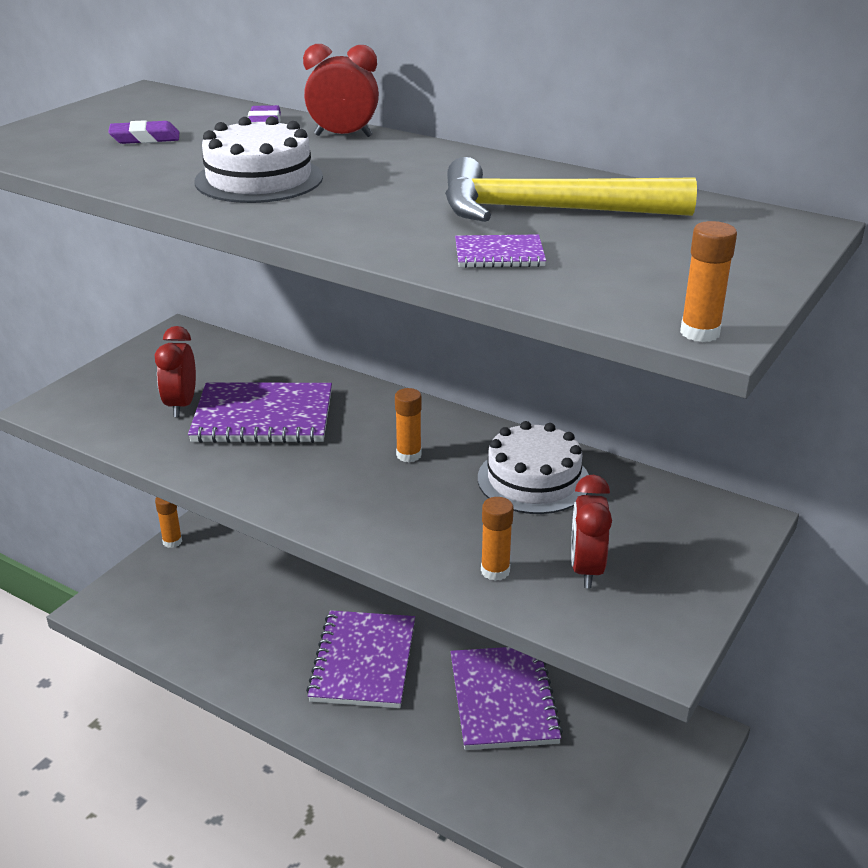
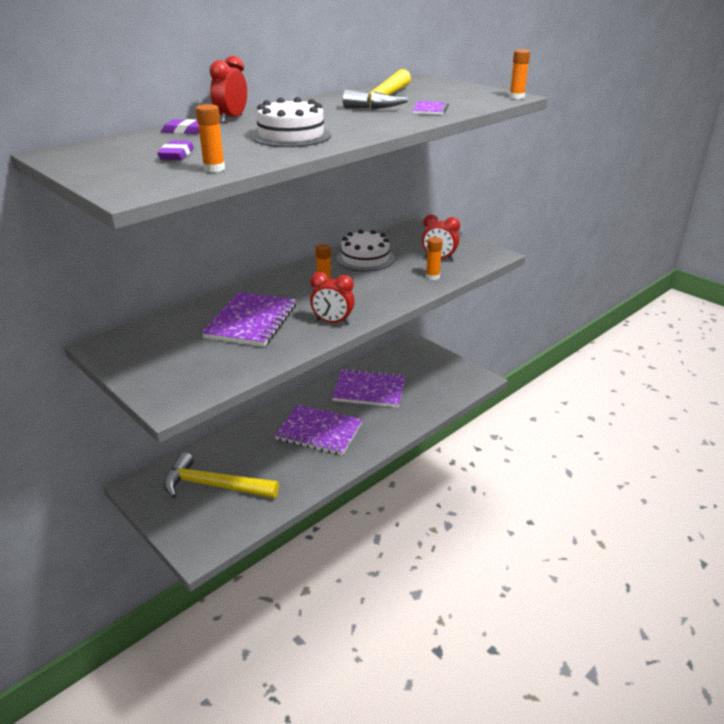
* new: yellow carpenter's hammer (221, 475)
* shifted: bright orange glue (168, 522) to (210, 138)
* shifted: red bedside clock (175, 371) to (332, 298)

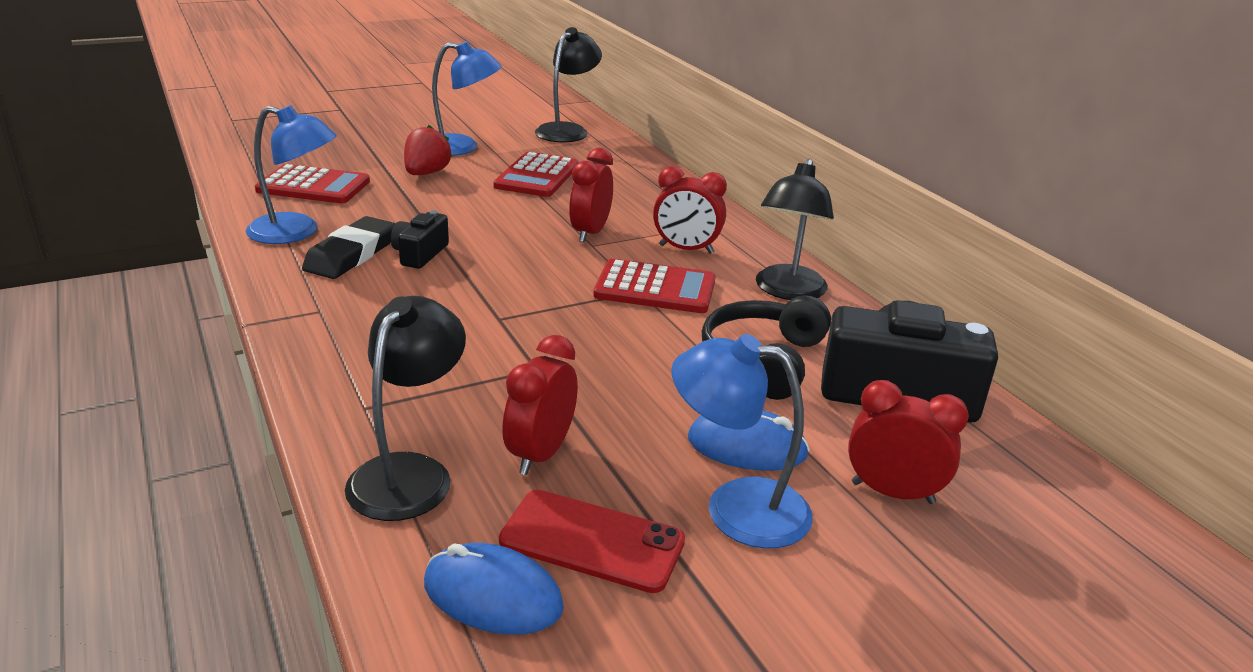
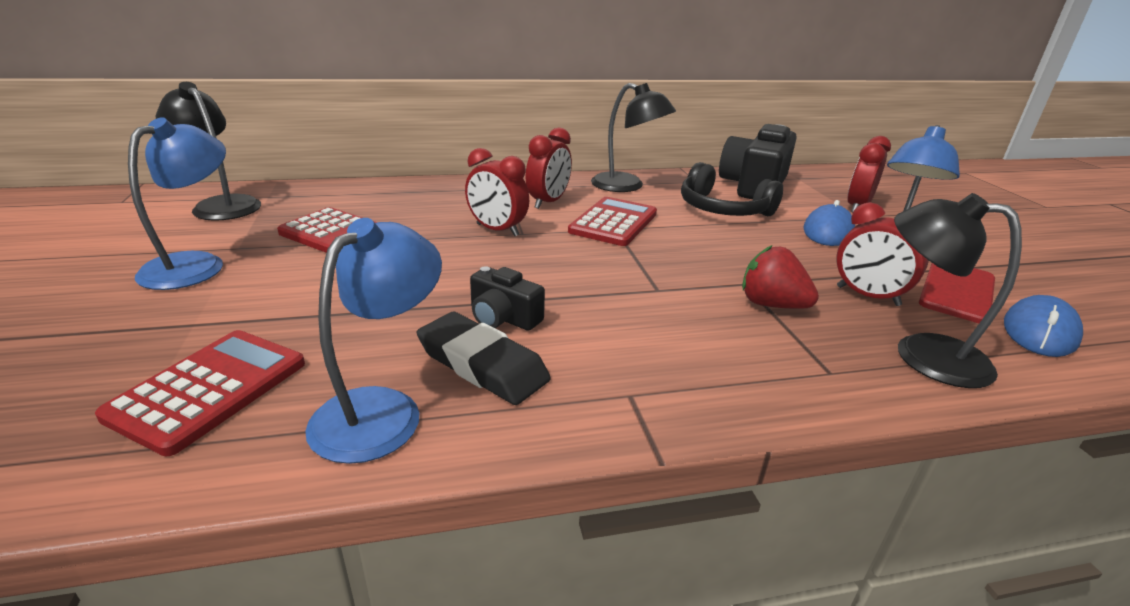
* shifted: red berry (428, 150) to (780, 277)

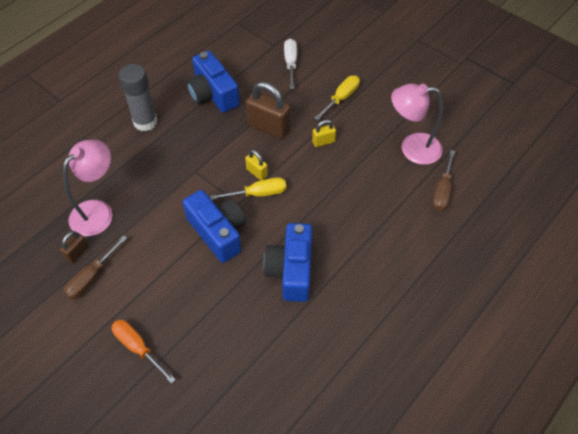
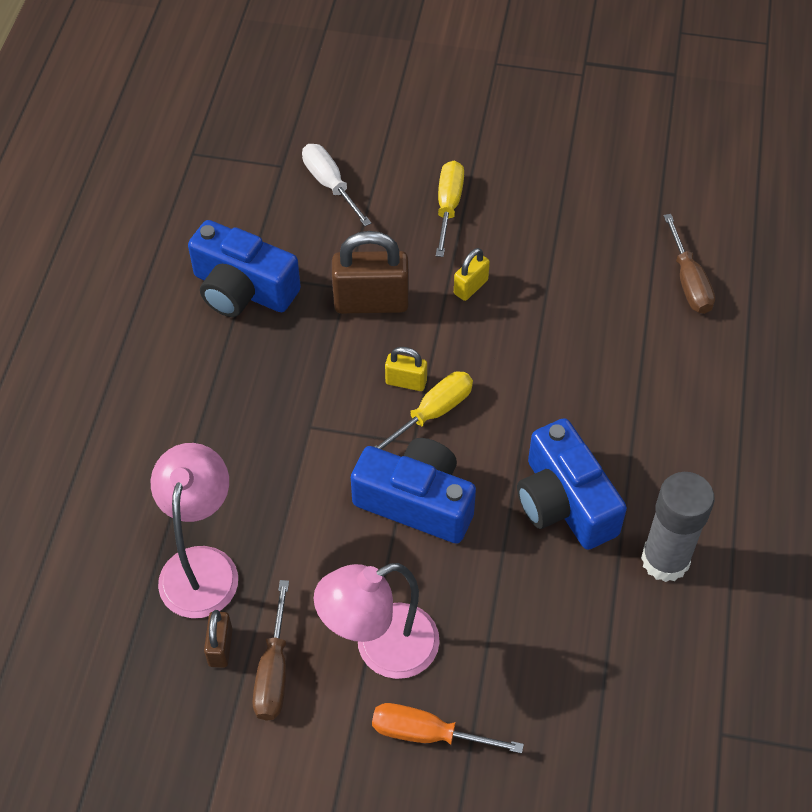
* shifted: pink lamp (417, 124) to (377, 621)
* shifted: gray glue (138, 97) to (678, 527)

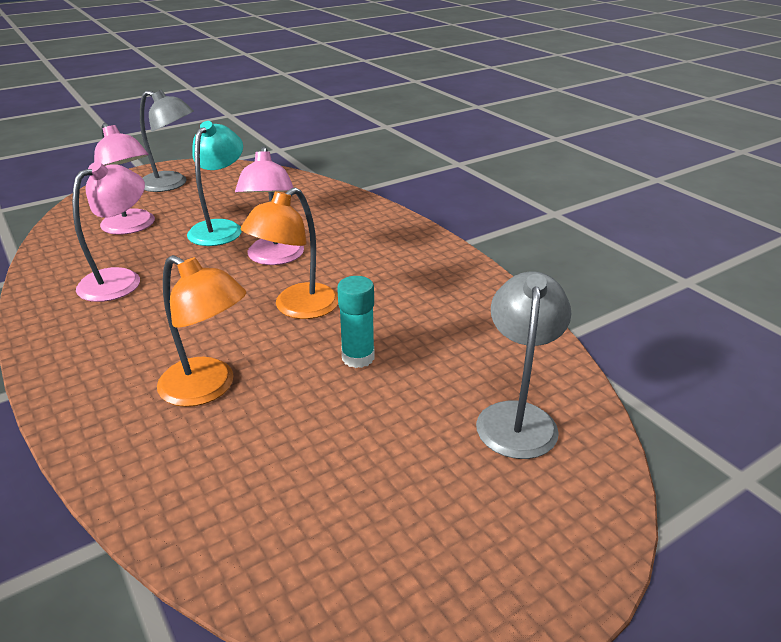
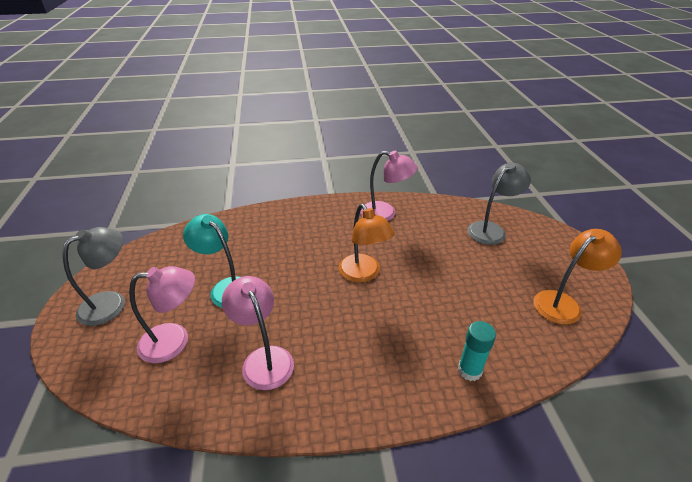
* shifted: pink lamp (269, 205) to (389, 186)
* shifted: turquoise glue (356, 322) to (477, 351)
* rotated: gray lamp (523, 365) = (499, 203) 105 degrees clockwise
* shifted: bright orange lamp (201, 331) to (578, 277)

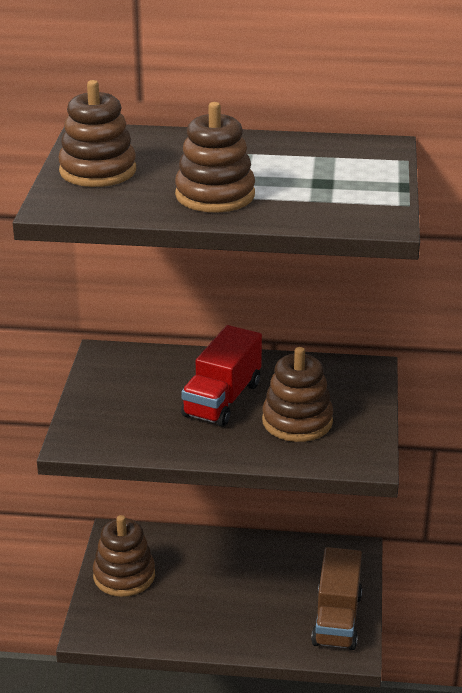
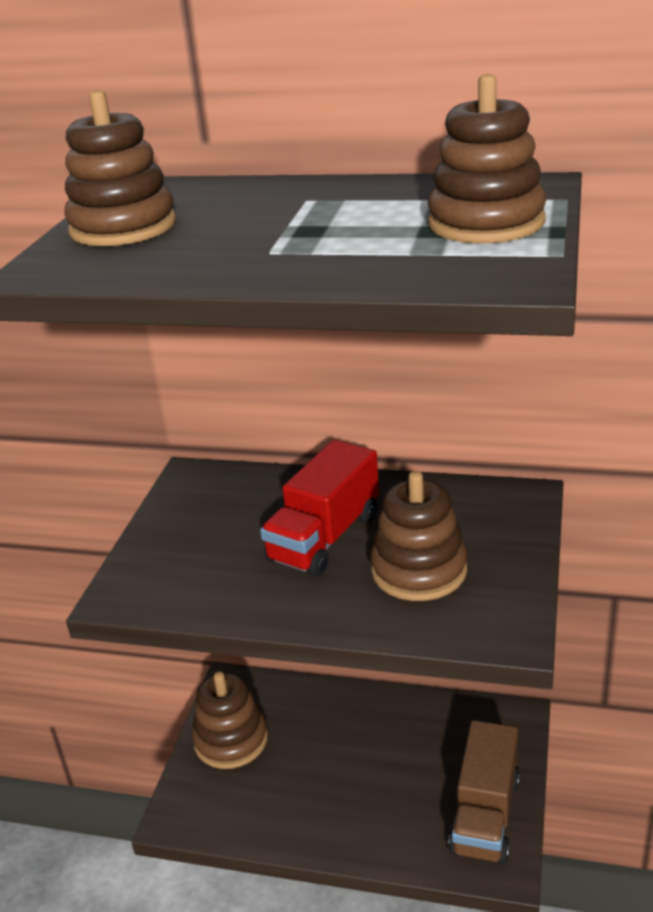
* shifted: russet stacking rings (215, 157) to (487, 158)

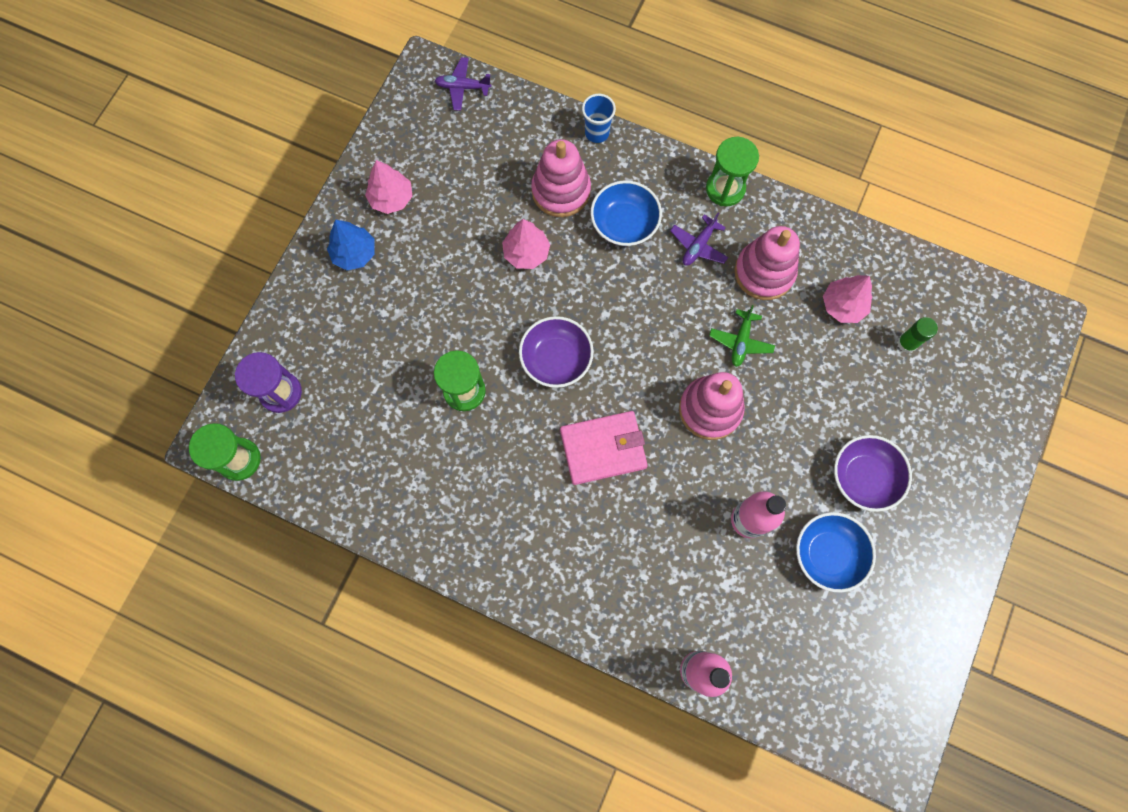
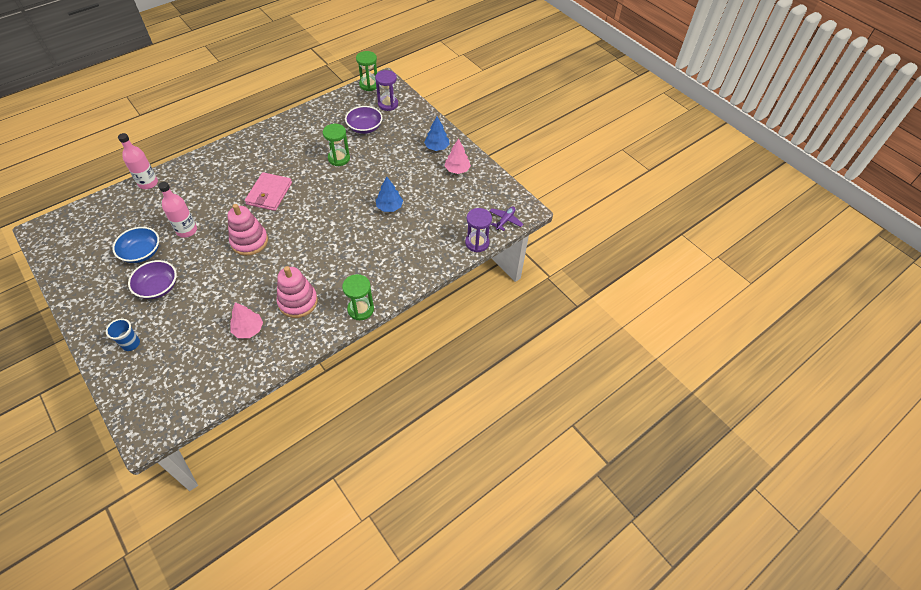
* shifted: blue beaker (599, 118) to (123, 335)
* shifted: purple bowl (556, 352) to (363, 120)
* repainted: pink fir tree (526, 244) to blue fir tree (389, 194)
* new: purple hourglass (478, 230)
* gone: pink stacking rings (561, 178)
* gone: blue bowl (626, 213)
* gone: purple aeroplane (699, 239)
* gone: emerald aeroplane (742, 336)
* gone: emerald glue (917, 335)

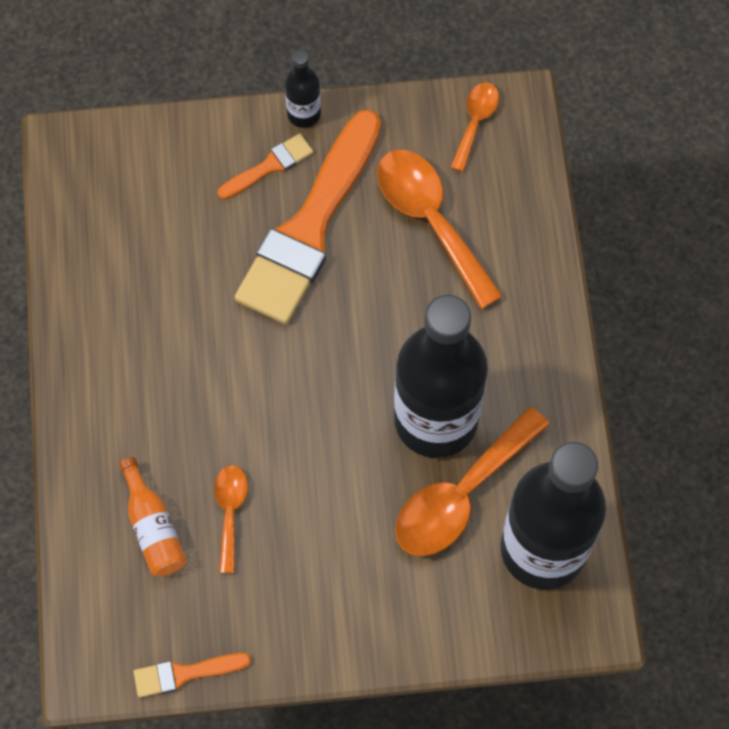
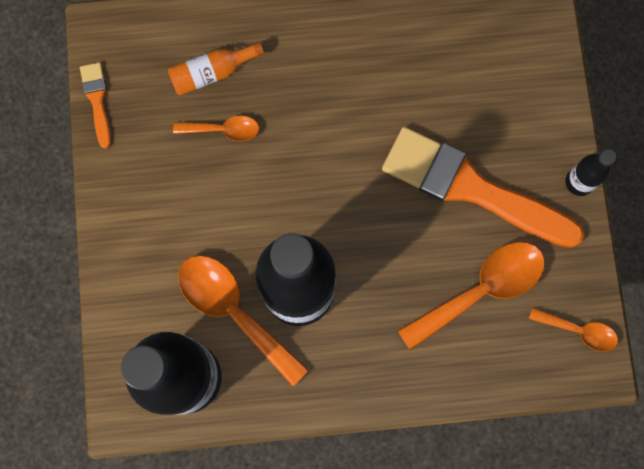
* gone: bright orange brush (266, 166)

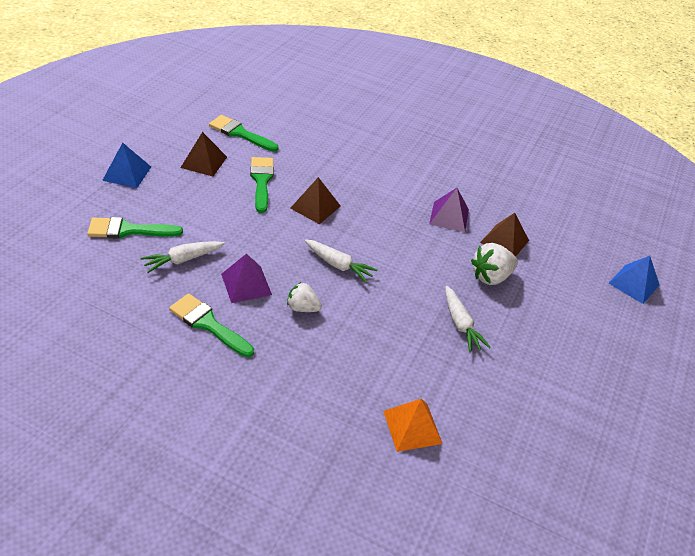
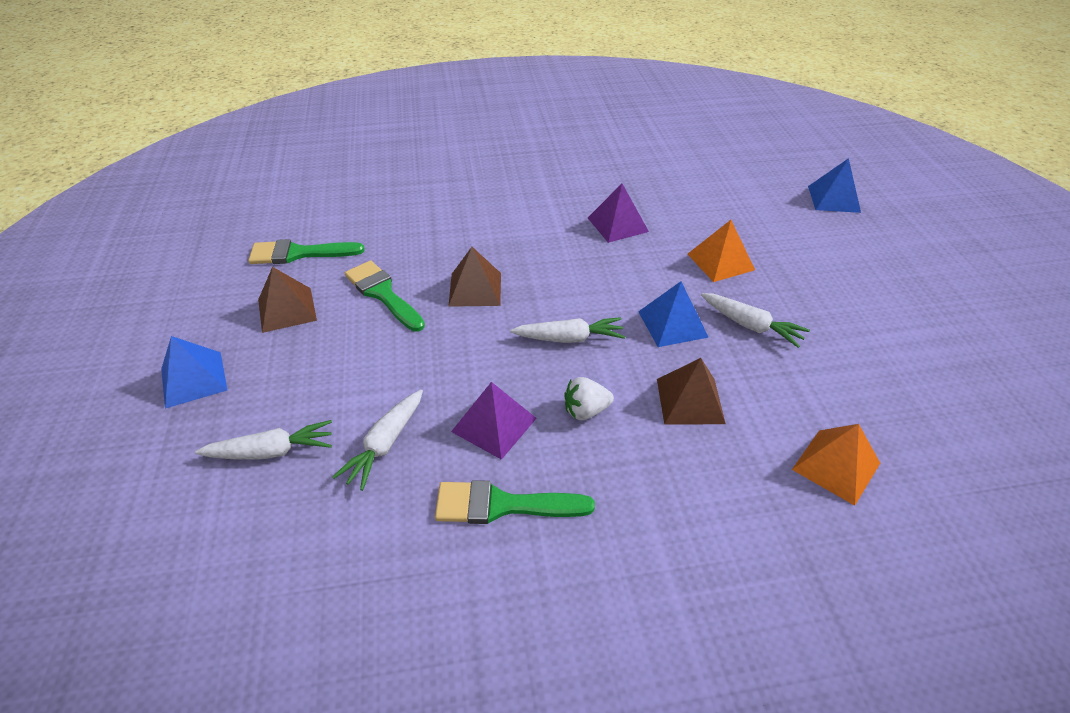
* swapped: emerald brush (135, 228) to white root vegetable (263, 439)
* new: blue pyramid (673, 314)
* shifted: russet pyramid (504, 235) to (691, 391)
* swapped: white berry (494, 264) to bright orange pyramid (721, 251)

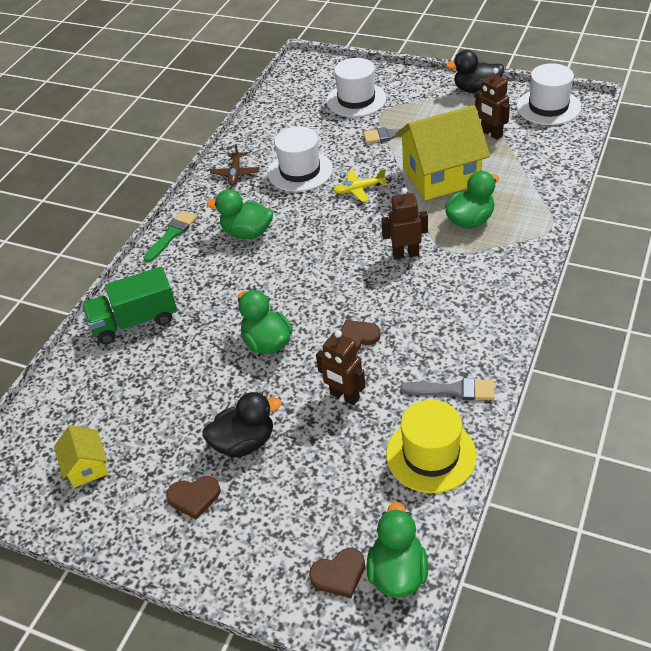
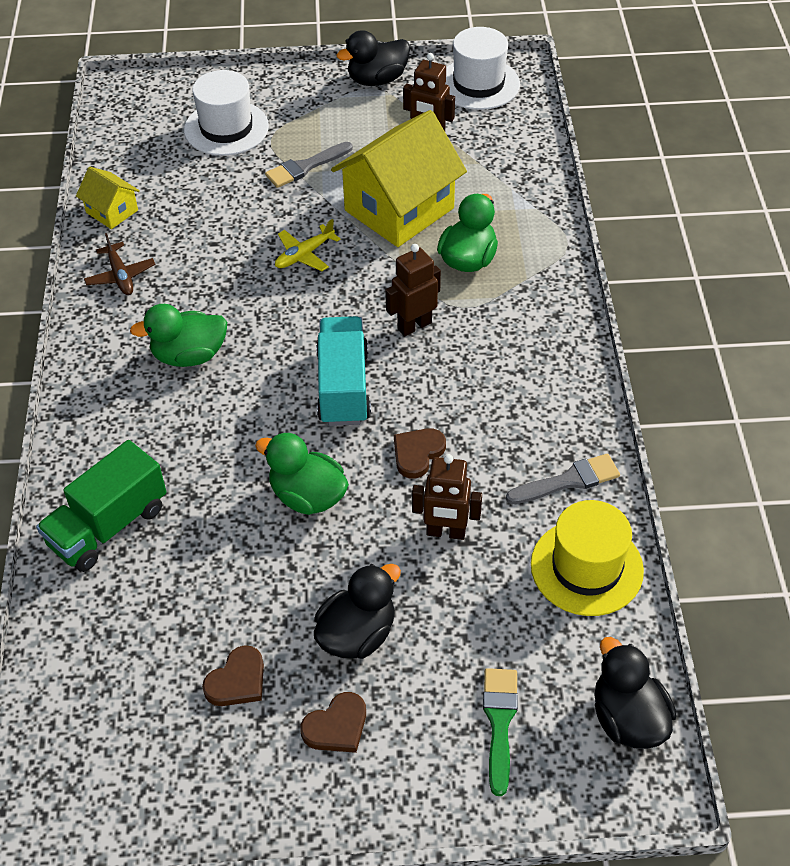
* shifted: yellow toy house (81, 456) to (108, 198)
* shifted: russet heart (337, 573) to (233, 675)
* new: turquoise truck (343, 371)
* shifted: emerald brush (170, 237) to (500, 732)
* repainted: emerald duck (397, 550) to ebony duck (635, 693)
* gone: white top hat (300, 159)

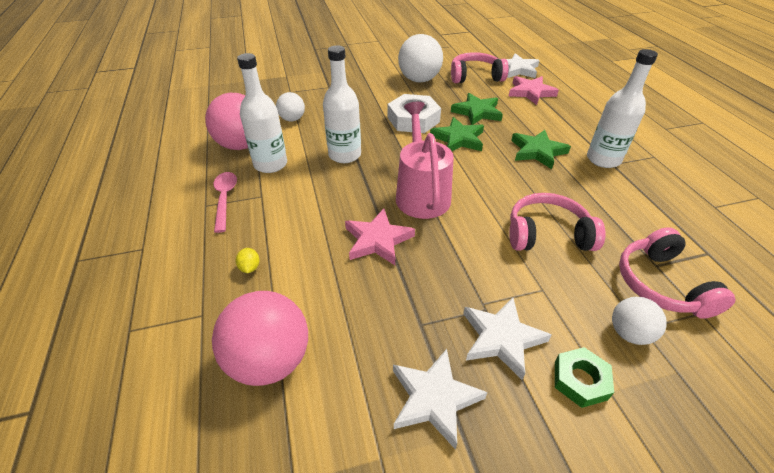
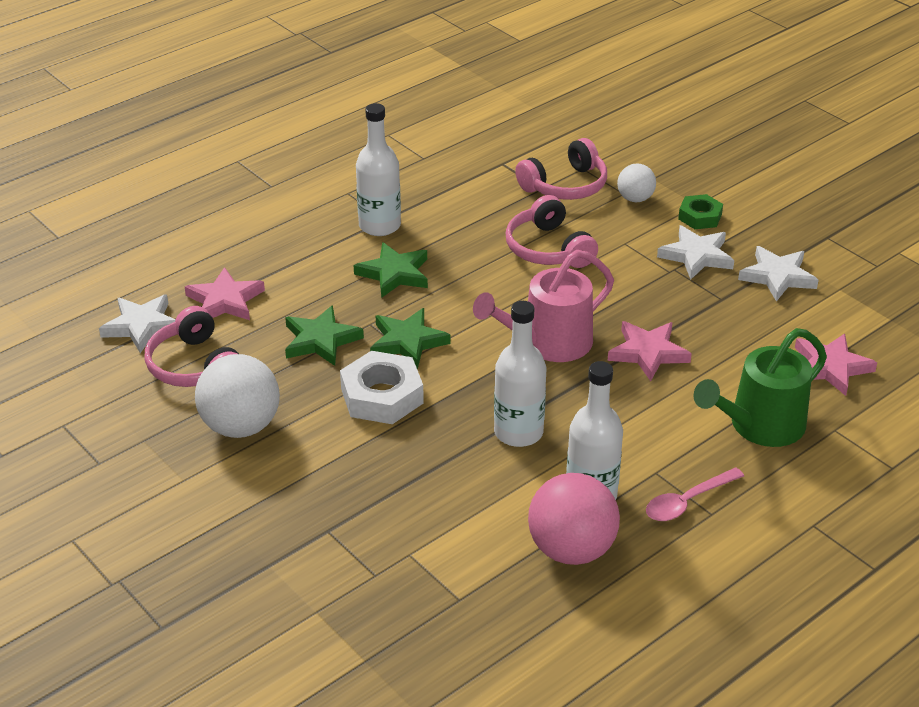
* swapped: yellow lemon (248, 260) to emerald watering can (760, 387)
* swapped: pink sphere (260, 338) to pink star shape (836, 365)
* gone: white sphere (290, 106)

